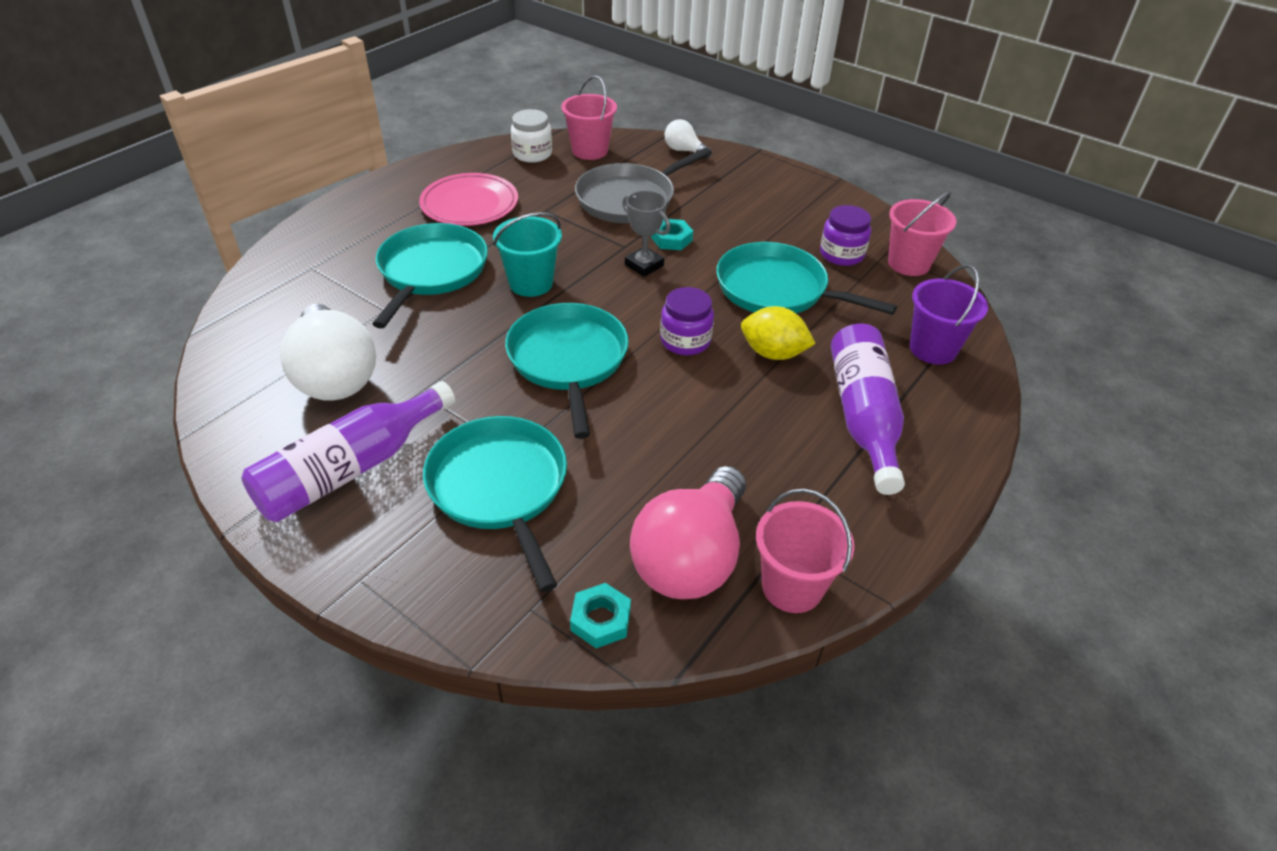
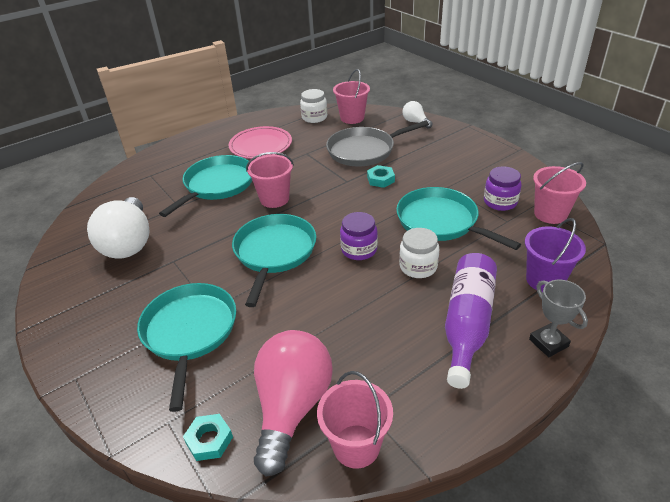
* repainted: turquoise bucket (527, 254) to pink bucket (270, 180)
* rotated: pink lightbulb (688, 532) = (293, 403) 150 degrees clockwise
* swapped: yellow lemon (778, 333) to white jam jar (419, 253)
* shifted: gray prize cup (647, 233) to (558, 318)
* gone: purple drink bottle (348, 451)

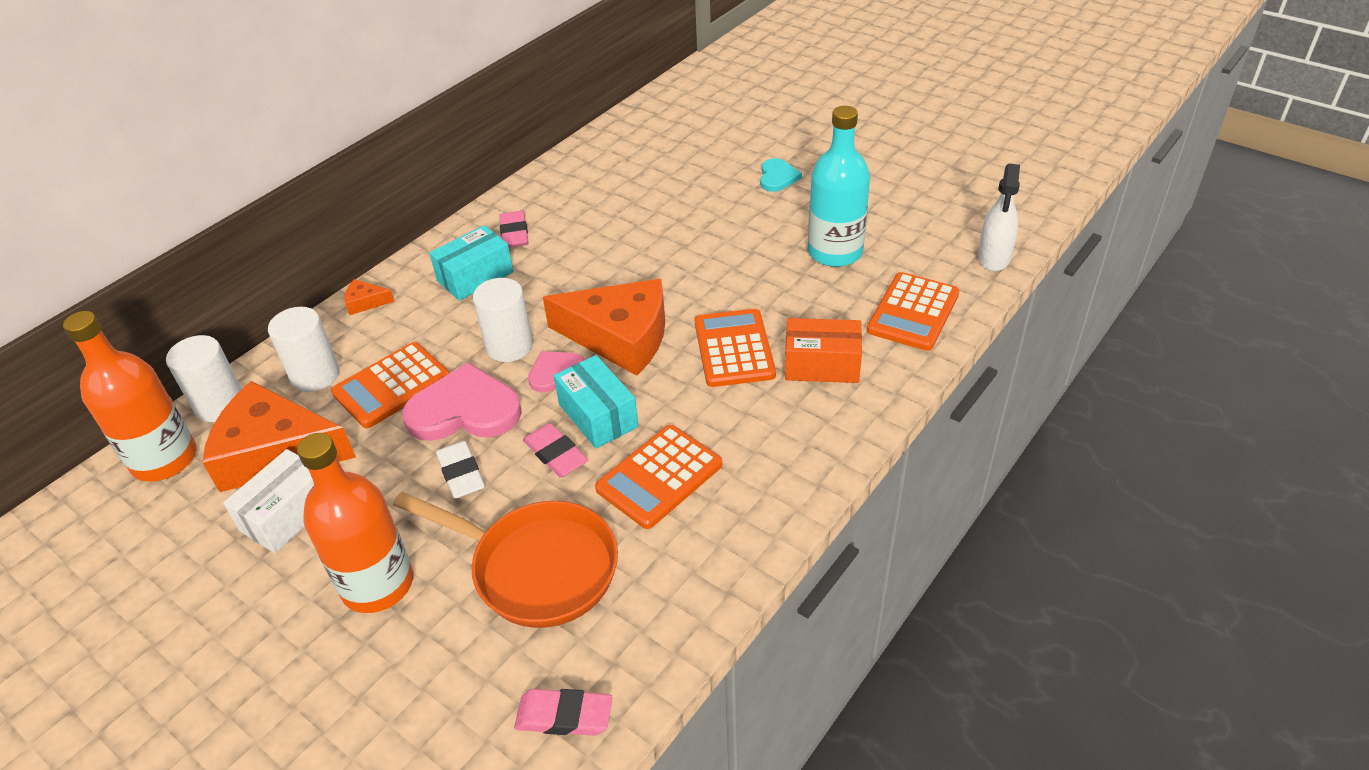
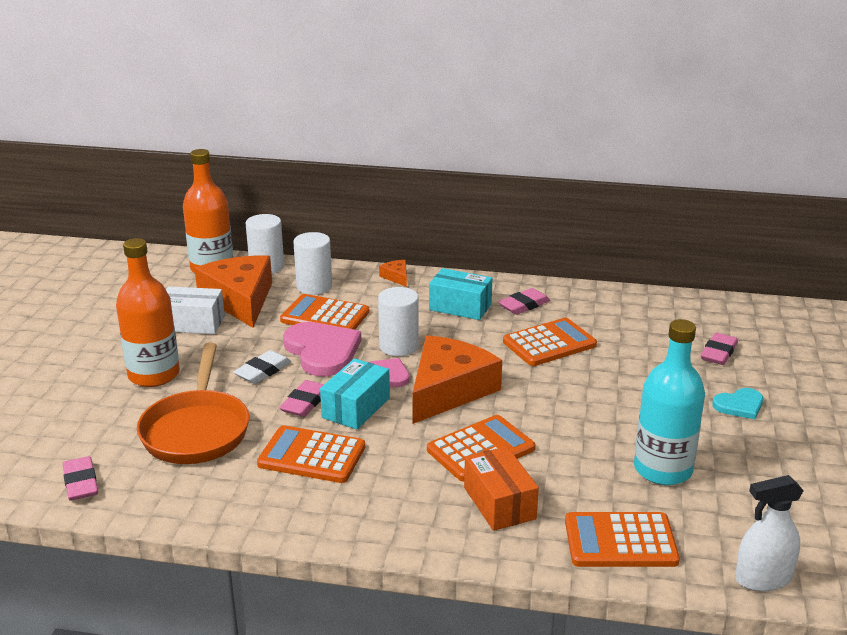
* rotated: bright orange cheese (604, 327) = (457, 379) 135 degrees counterclockwise
* new: bright orange calculator (550, 342)
* new: pink gum eraser (719, 349)

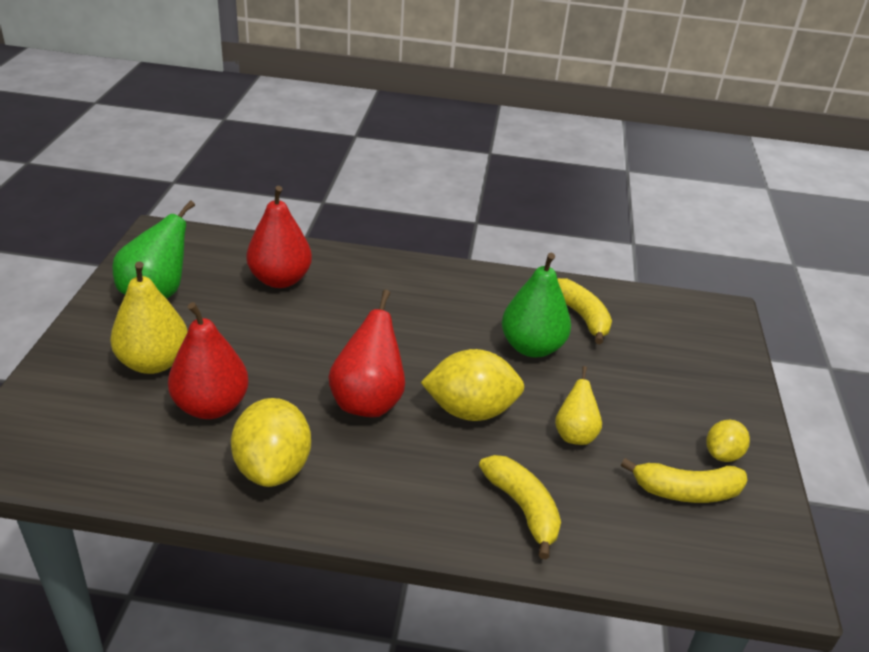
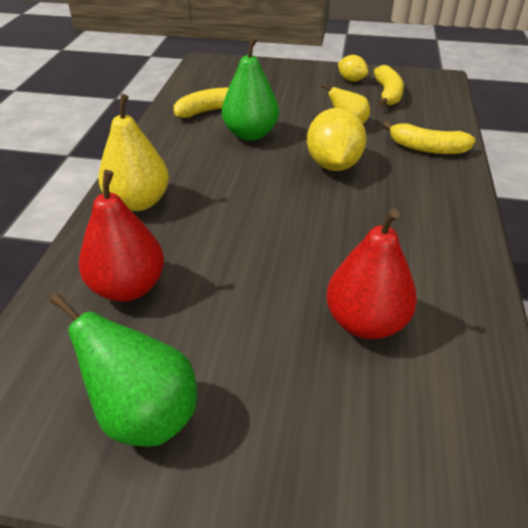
* shifted: yellow pear fruit (149, 318) to (133, 152)
* rotated: yellow banana (520, 507) = (429, 137) 135 degrees counterclockwise
* gone: yellow lemon (271, 442)
* gone: red pear fruit (366, 353)

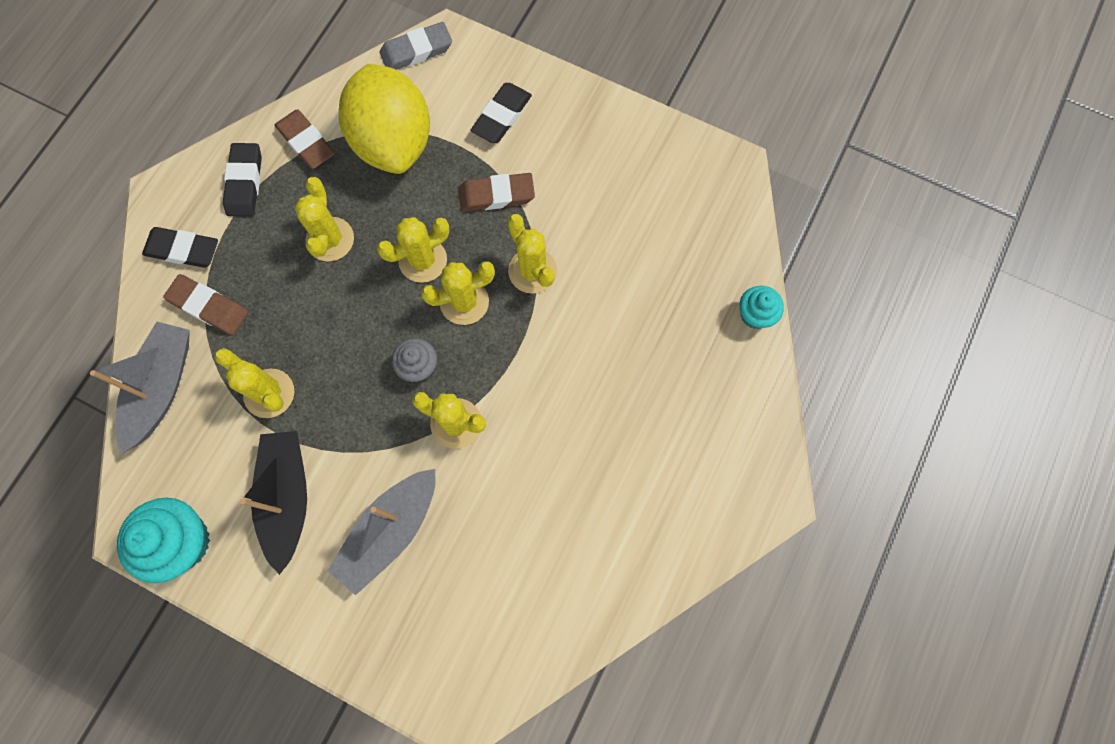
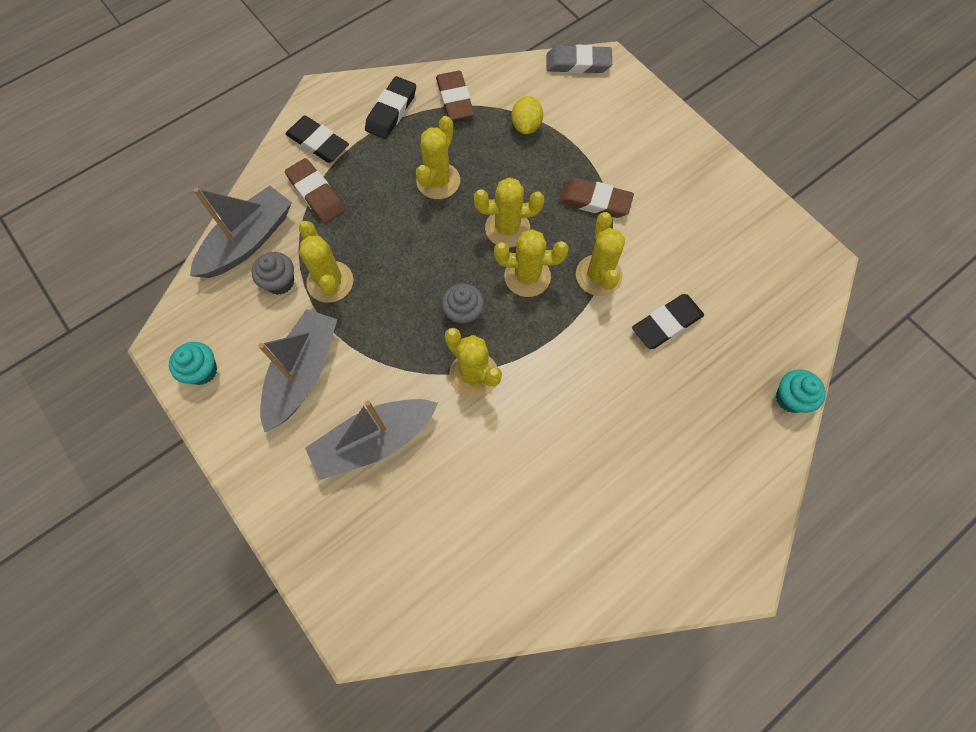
* scaled: turquoise fairy cake (163, 540) = (193, 363) x0.59
* new: gray fairy cake (272, 273)
* repainted: ebony boat (273, 503) to gray boat (297, 370)
* scaled: yellow lemon (384, 119) = (527, 115) x0.41
* shifted: ebony gum eraser (501, 113) to (668, 321)

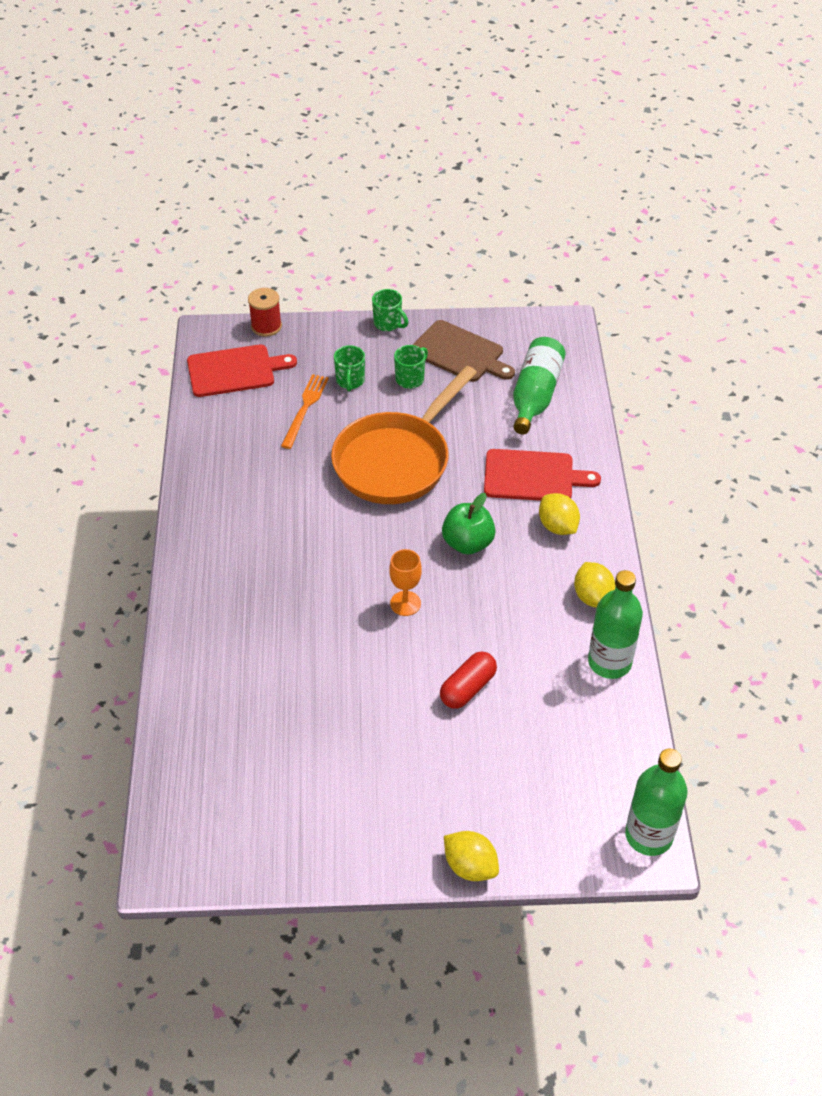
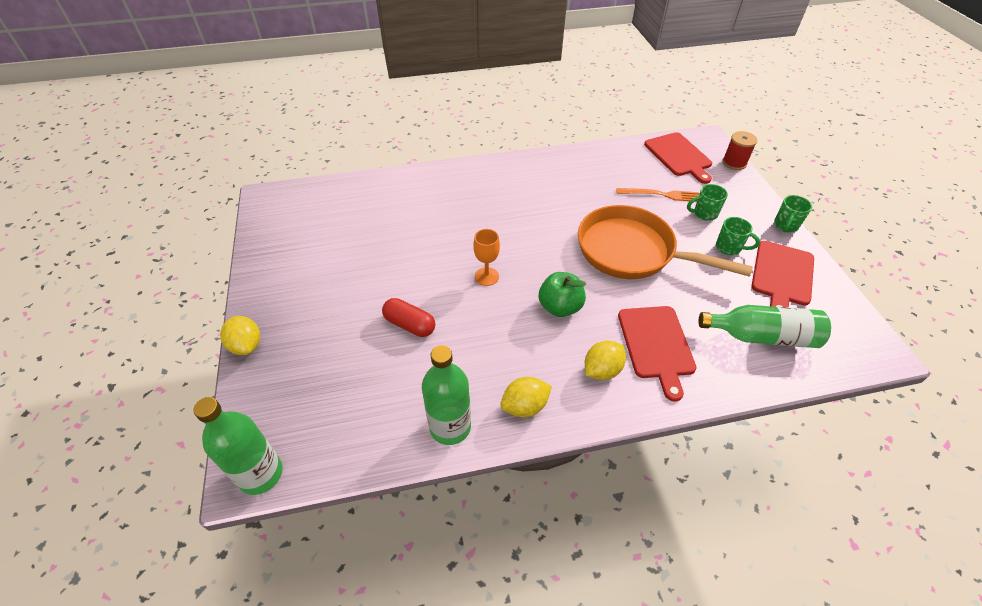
* rotated: yellow lemon (471, 856) = (240, 335) 60 degrees counterclockwise
* repainted: russet cutting board (464, 351) to red cutting board (783, 274)

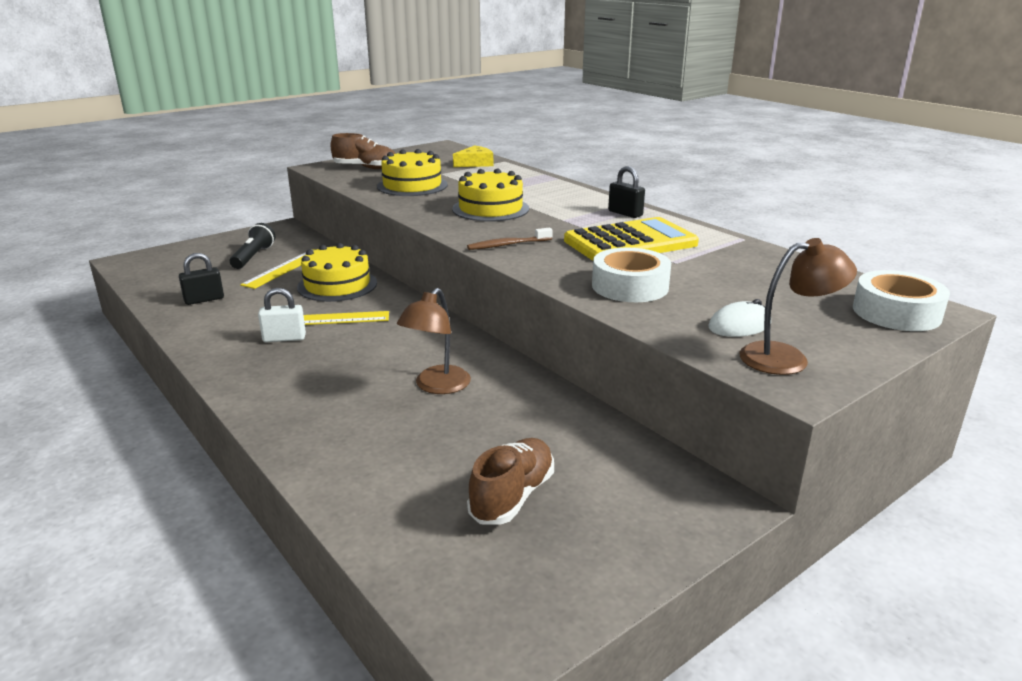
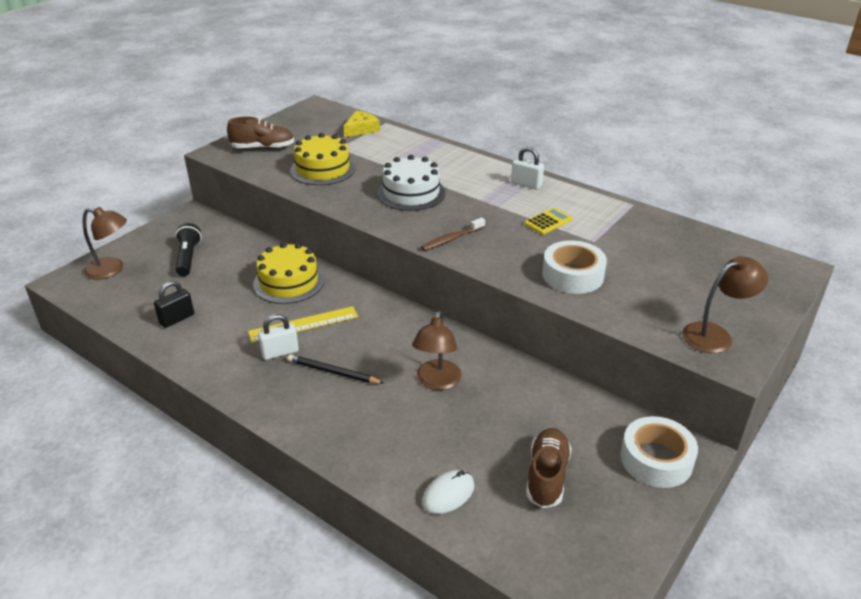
* new: russet lamp (105, 243)
* new: ebony lead pencil (335, 369)
* repainted: yellow cake (490, 195) to white cake (411, 183)
* shifted: white mouse (739, 318) to (448, 492)
* repainted: ebony lock (626, 192) to white lock (527, 168)
* scaled: yellow calculator (631, 239) = (548, 221) x0.45
* shifted: white sticky tape (901, 300) to (659, 452)
* gone: yellow straightedge (278, 269)

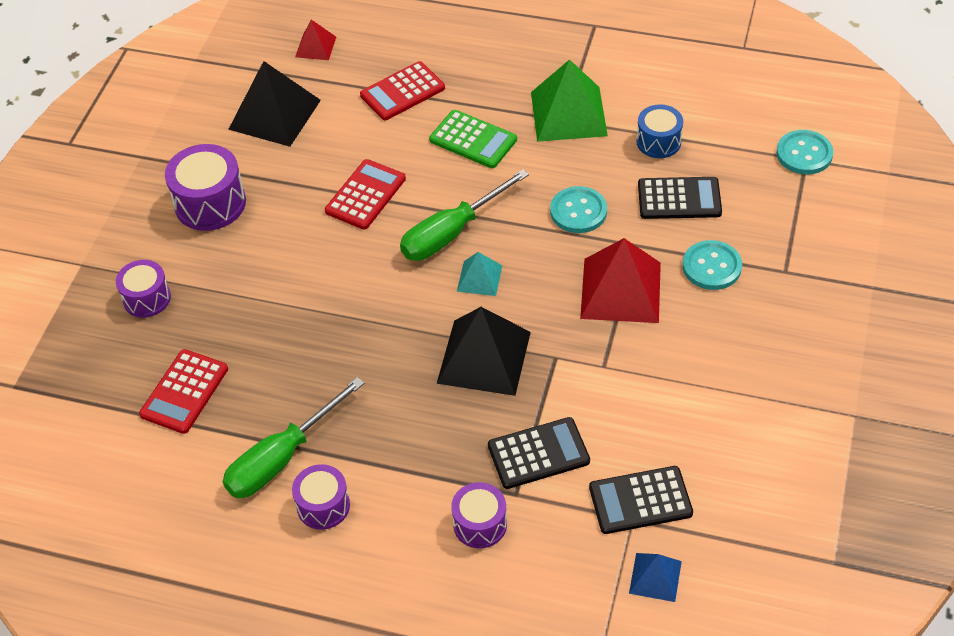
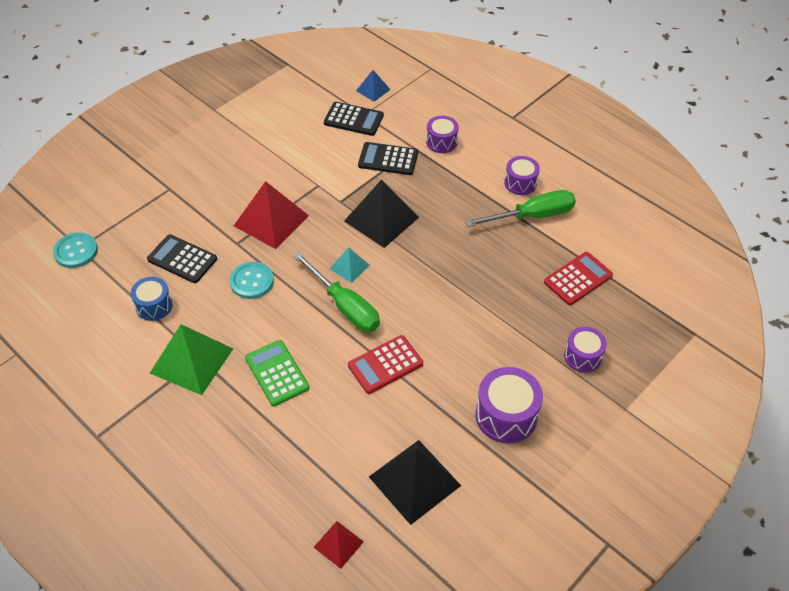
* rotated: emerald flat screwdriver (464, 215) = (336, 292) 60 degrees clockwise
* gone: red calculator (402, 90)
* gone: turquoise shirt button (712, 265)

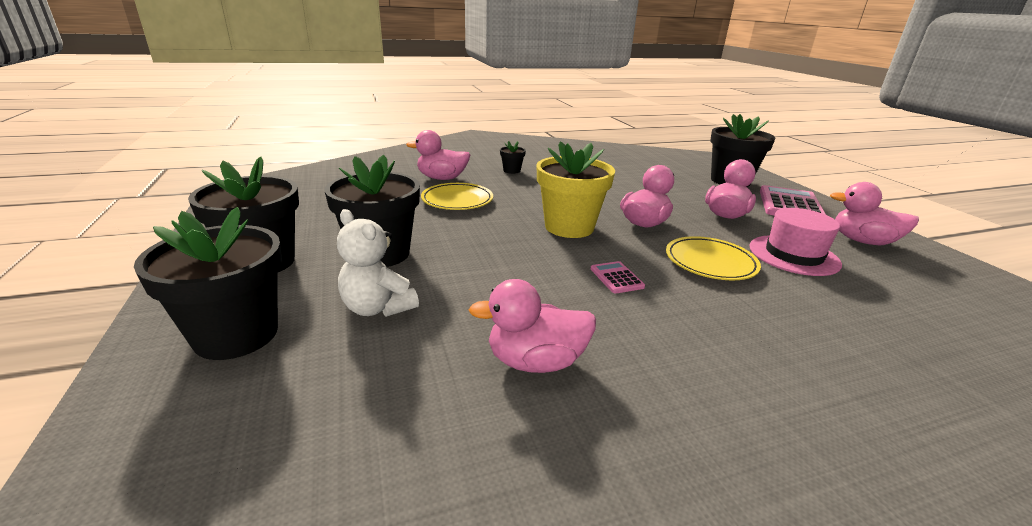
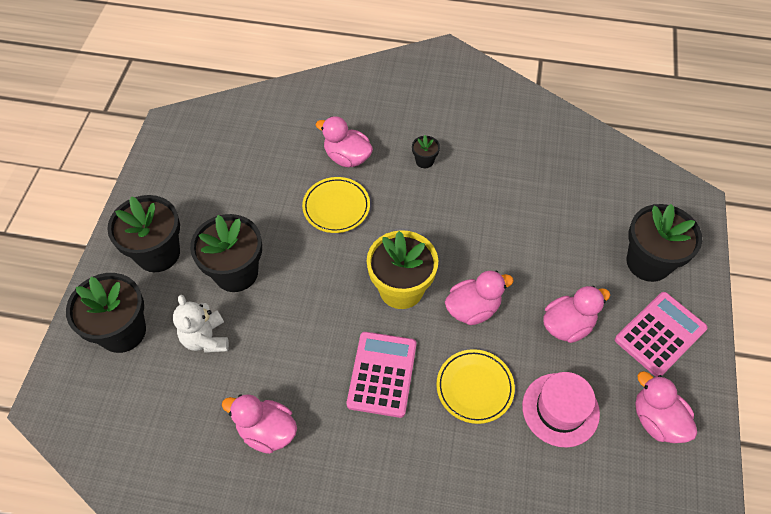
* scaled: pink calculator (618, 277) = (381, 375) x2.04

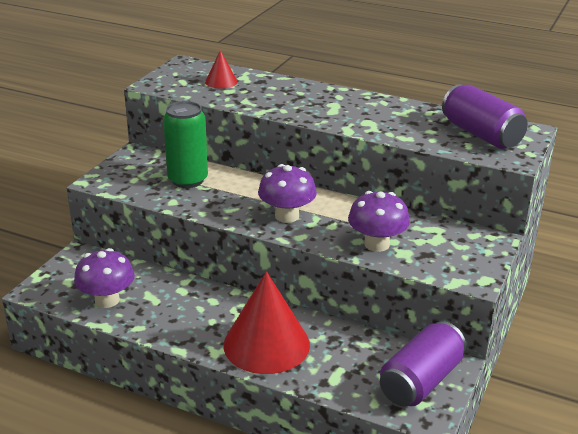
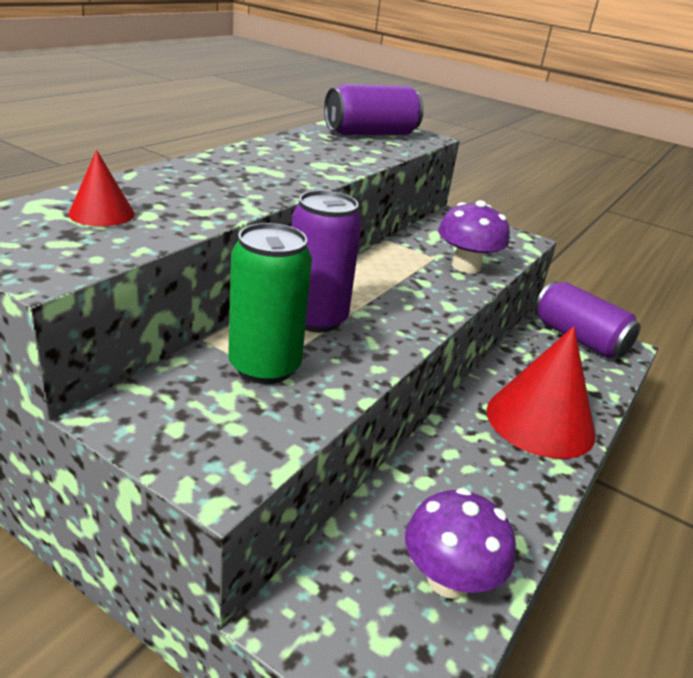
* new: purple can (326, 261)
* gone: purple fungus (287, 193)

